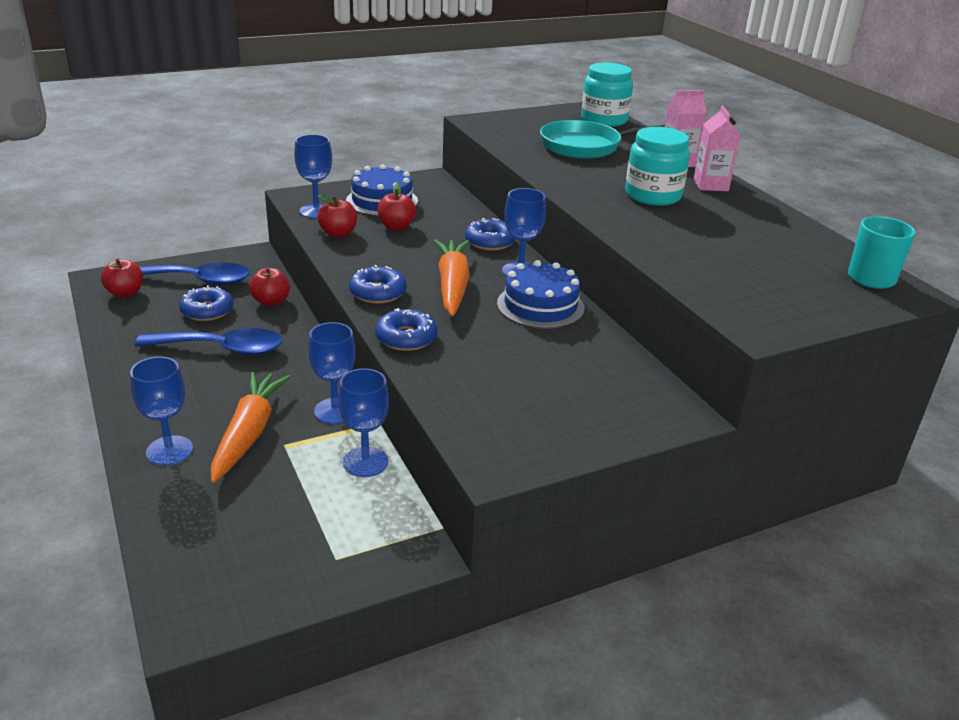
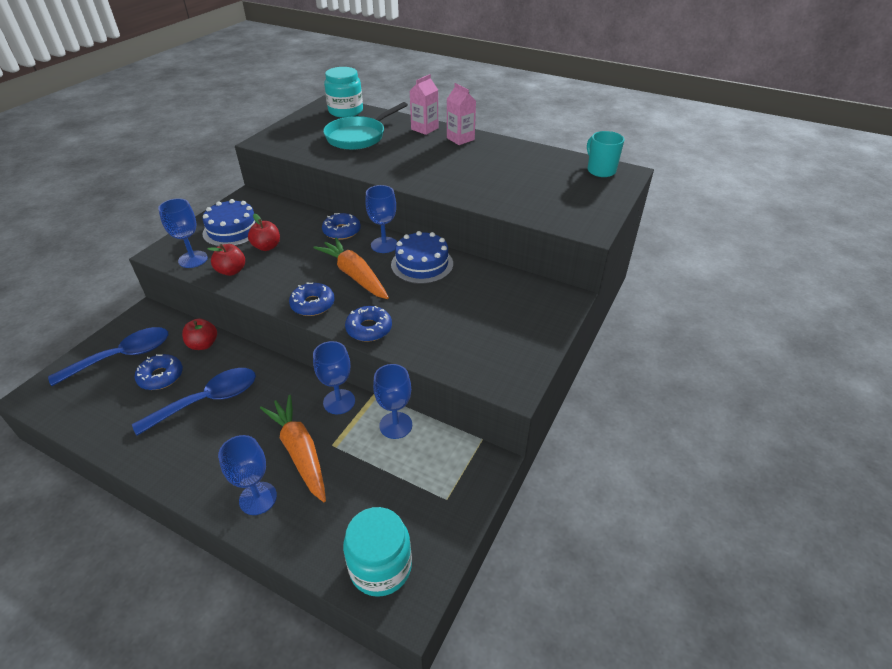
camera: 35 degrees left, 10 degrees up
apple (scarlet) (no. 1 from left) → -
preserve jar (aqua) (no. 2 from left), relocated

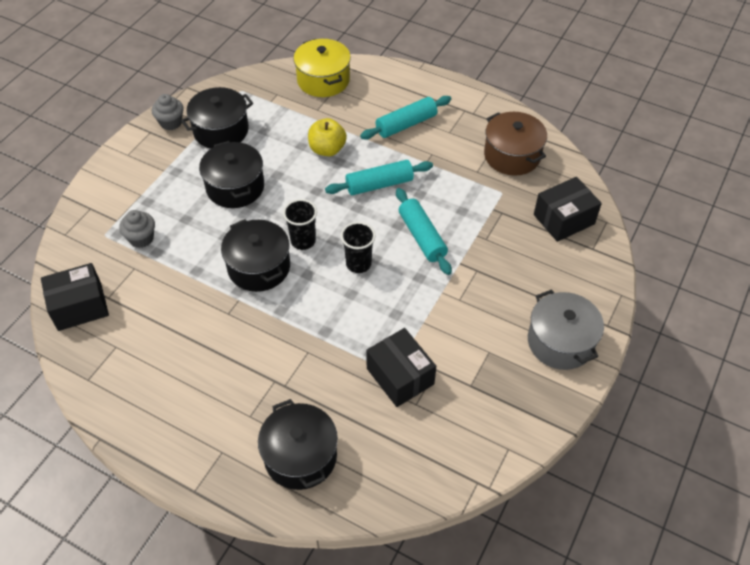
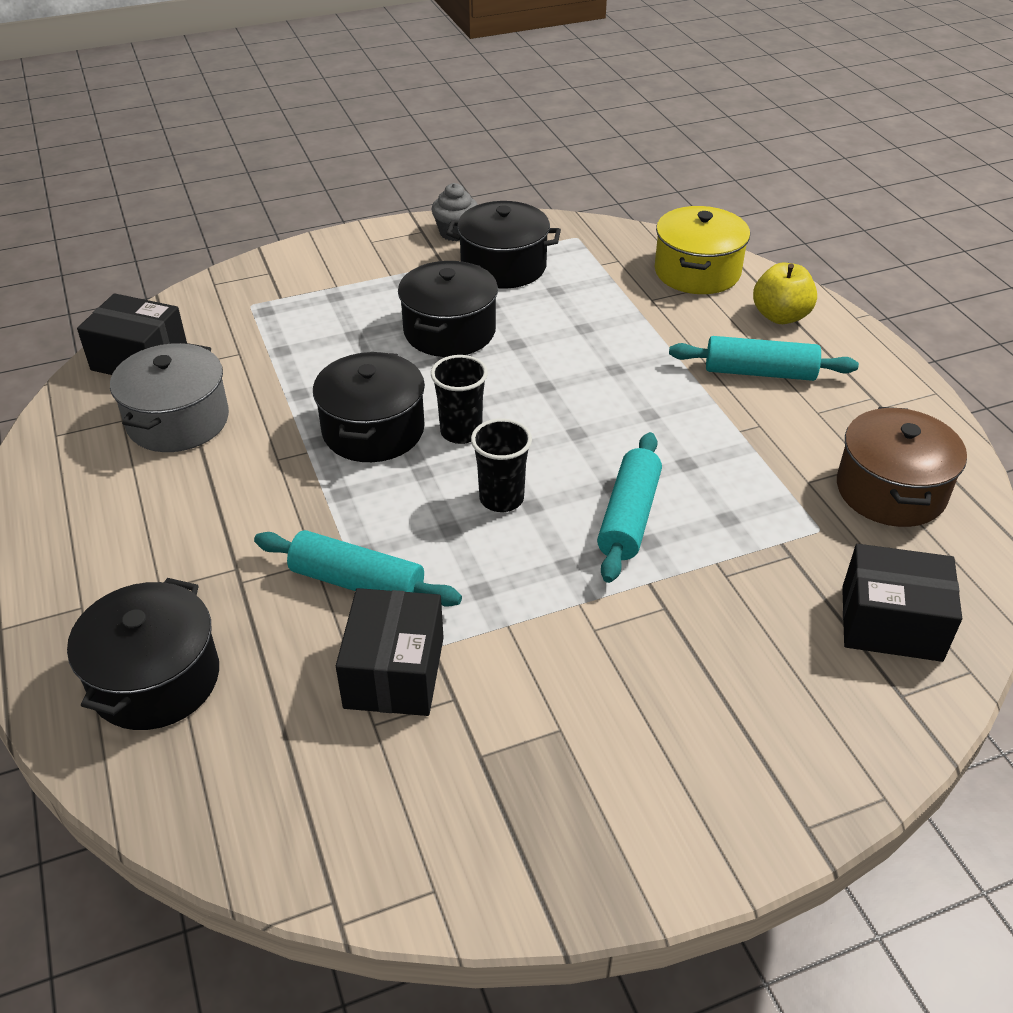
camera: 40 degrees right, 10 degrees down
fairy cake (gray) (no. 1 from left) → -
apple (yellow), relocated
dough roller (aqua) (no. 1 from left), relocated
stockpot (gray), relocated

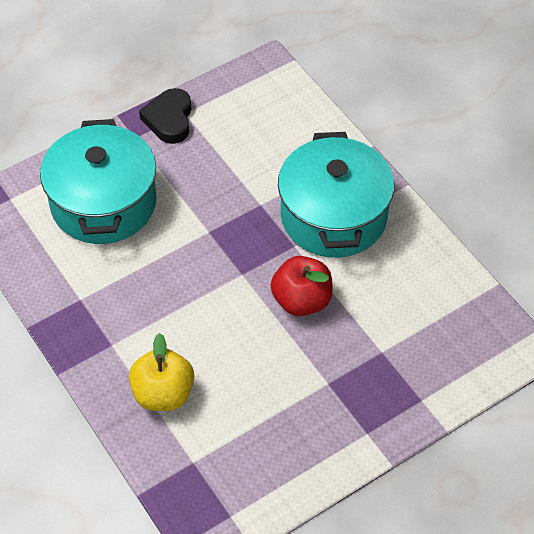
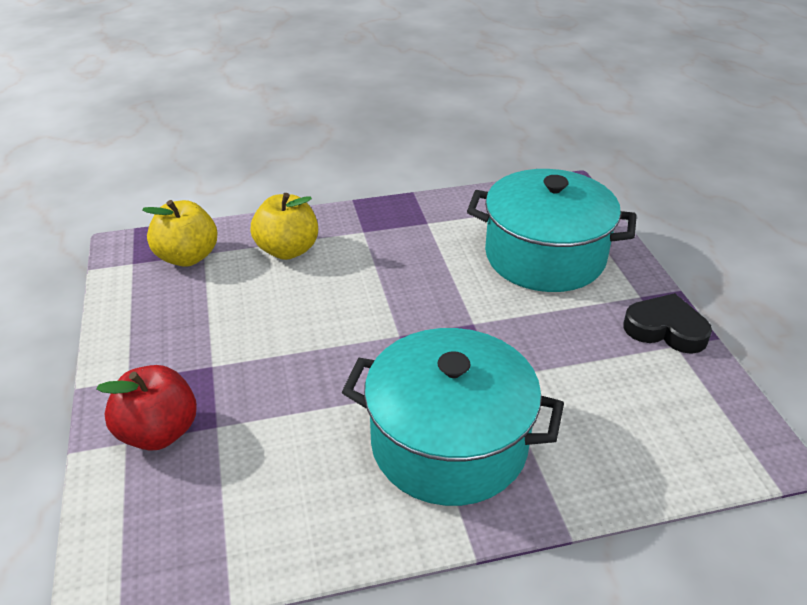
camera: 110 degrees right, 15 degrees down
apple (scarlet), relocated
- → apple (yellow) (no. 1 from left)

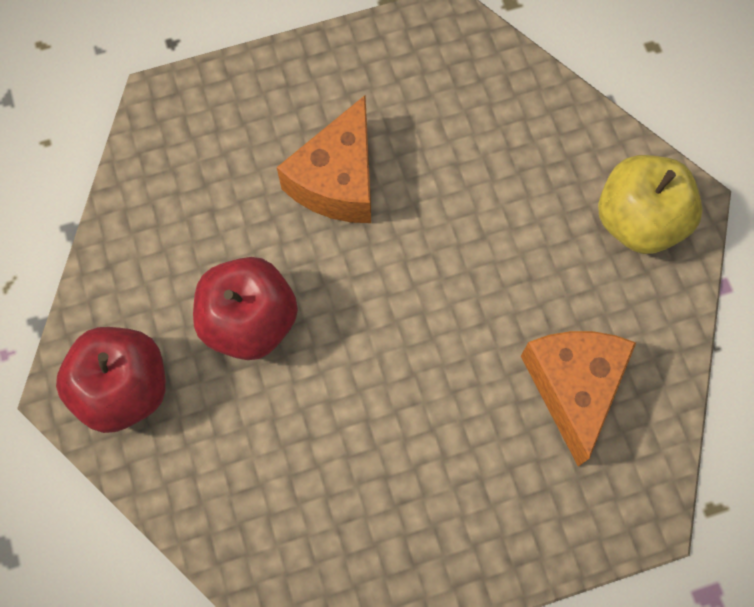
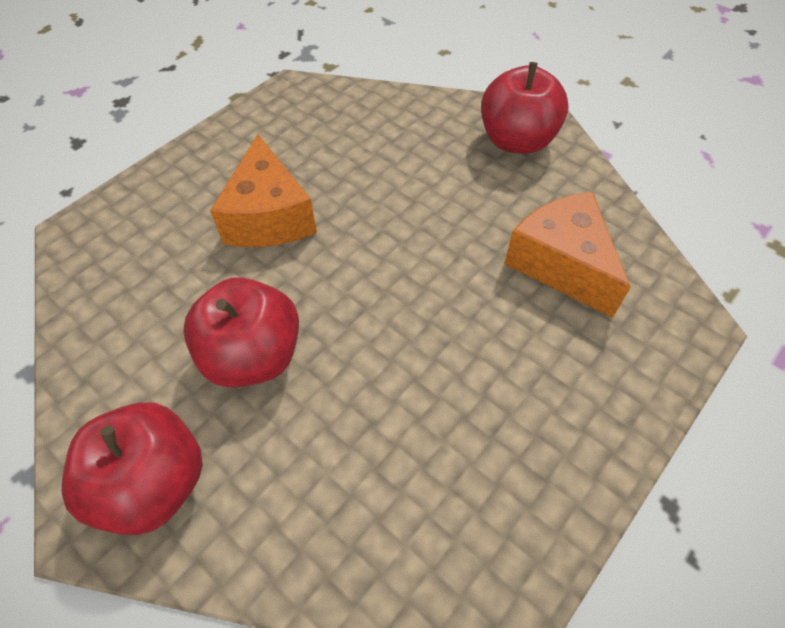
camera: 30 degrees left, 15 degrees down
apple (yellow) → apple (scarlet) (no. 3 from left)

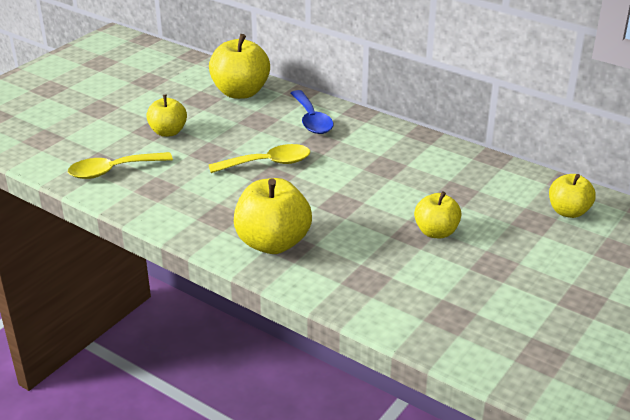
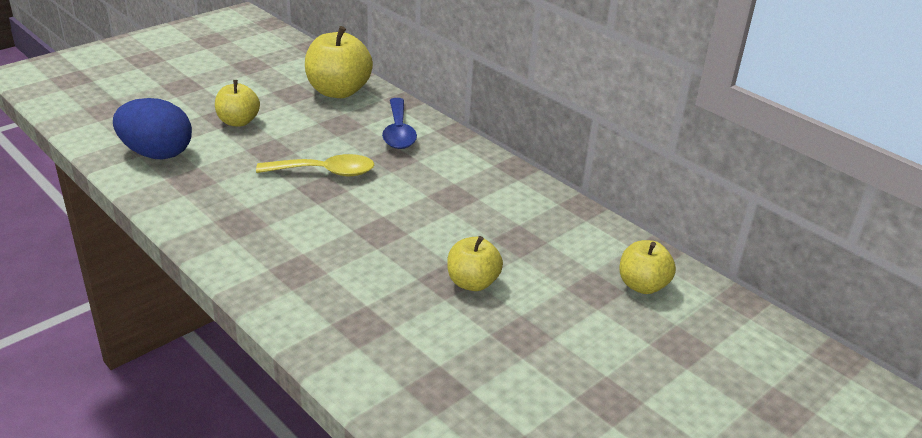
camera: 10 degrees right, 0 degrees up
tablespoon (yellow) (no. 1 from left) → egg (royal blue)
apple (yellow) (no. 3 from left) → -

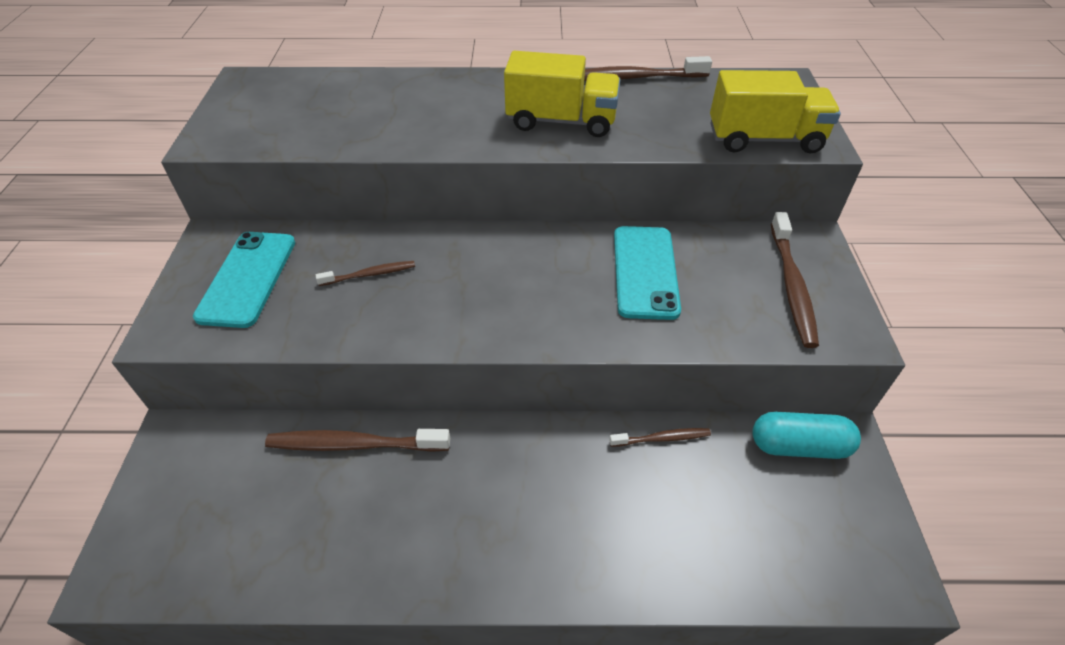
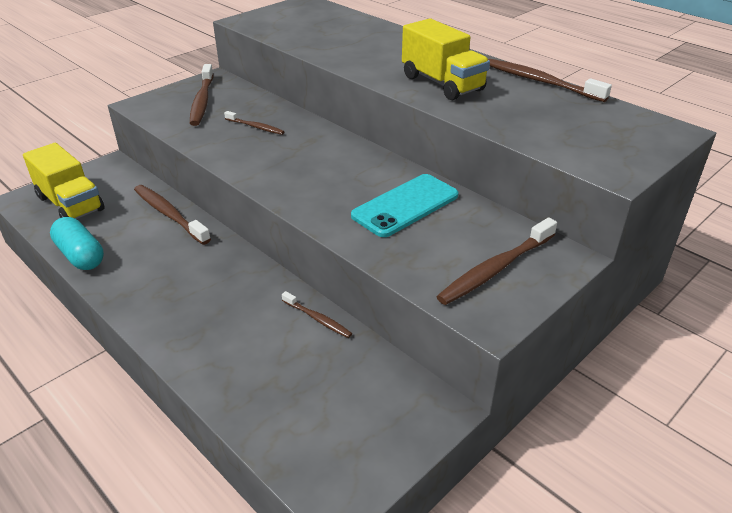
camera: 45 degrees right, 10 degrees down
phone (aqua) (no. 1 from left) → toothbrush (russet) (no. 2 from left)
toy truck (yellow) (no. 2 from left in the first image) → toy truck (yellow) (no. 1 from left), relocated
pill shape (aqua), relocated

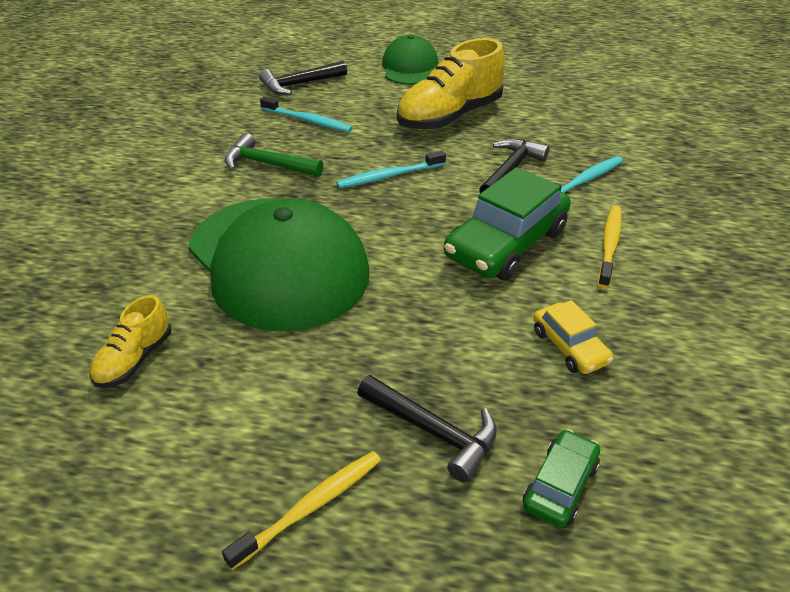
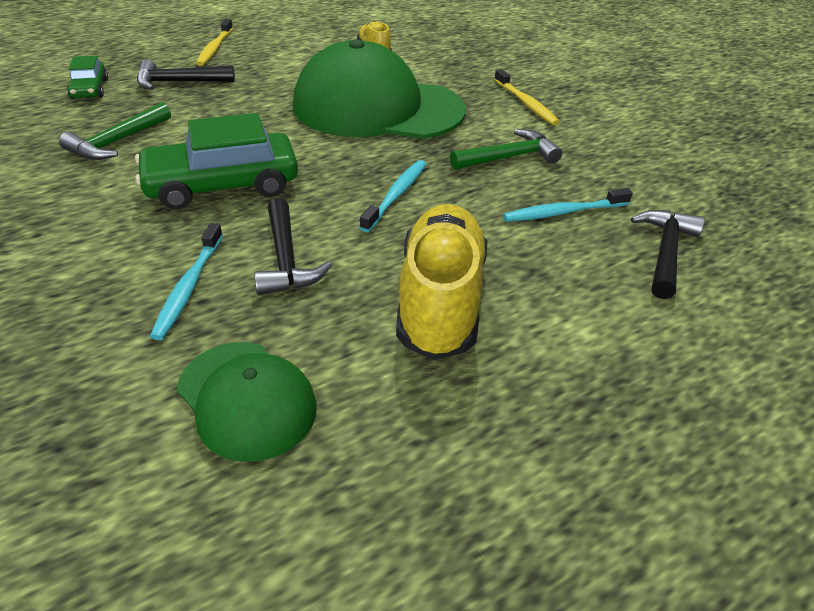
camera: 135 degrees right, 0 degrees up
baseball cap (emerald) (no. 2 from left in the first image) → baseball cap (emerald) (no. 1 from left), relocated
automobile (emerald) (no. 1 from left in the first image) → automobile (emerald) (no. 2 from left), 105 degrees counterclockwise
automobile (yellow) → hammer (emerald) (no. 1 from left)
toothbrush (yellow) (no. 2 from left), relocated

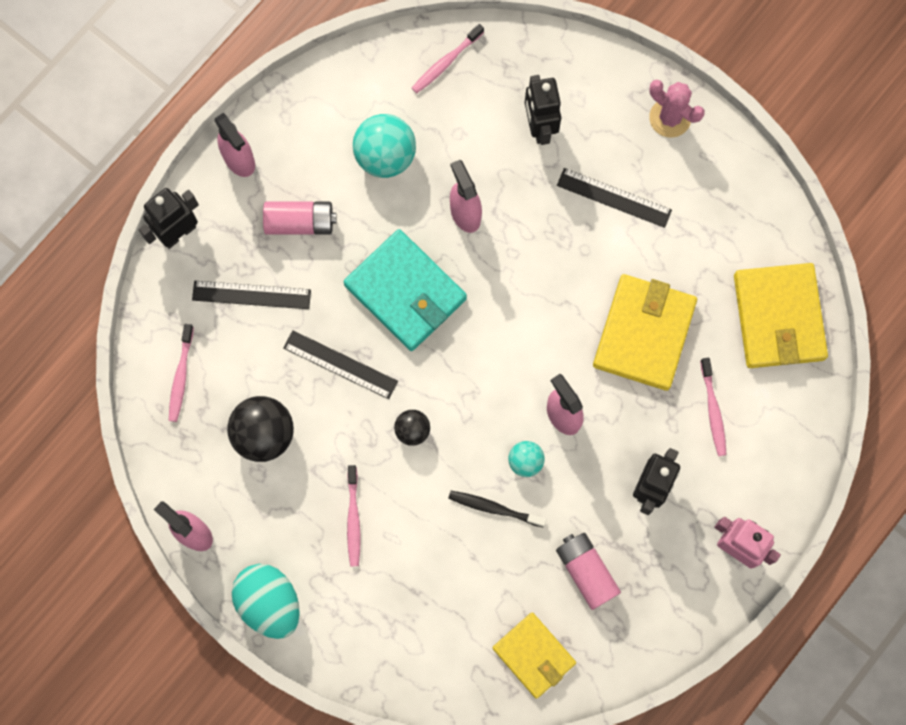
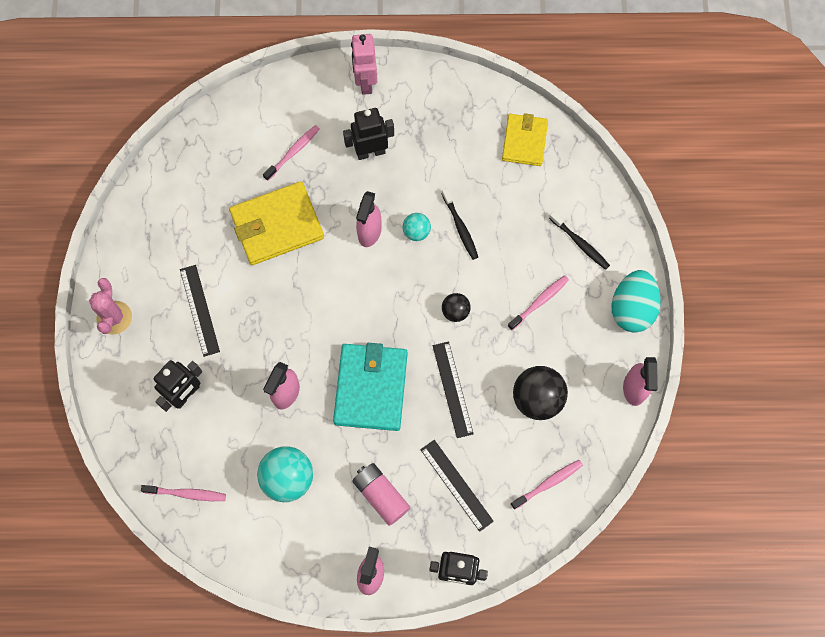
camera: 130 degrees left, 5 degrees down
power cell (rosy) (no. 2 from left) → -
wallet (yellow) (no. 3 from left) → -
- → toothbrush (ebony) (no. 2 from left)

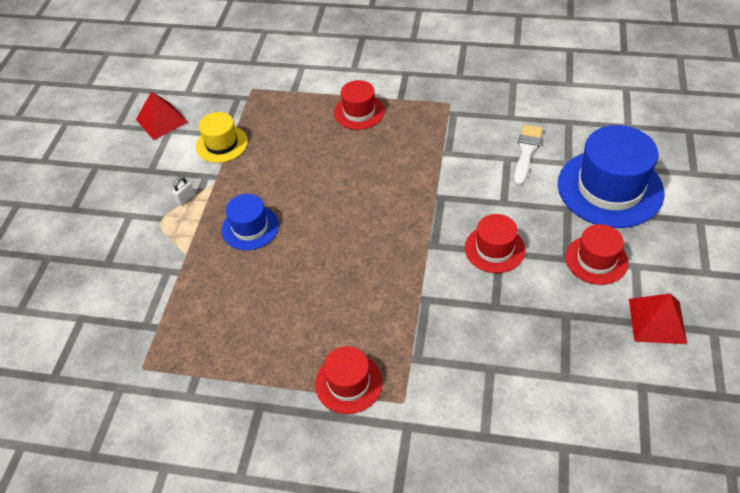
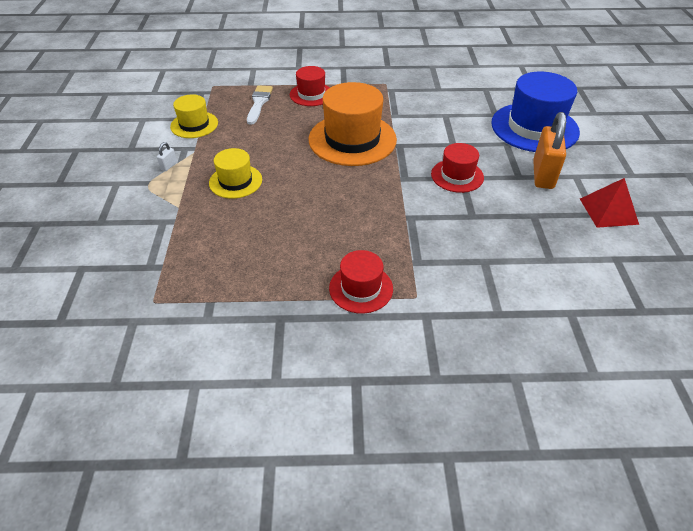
camera: 15 degrees left, 5 degrees down
pyramid shape (scarlet) (no. 1 from left) → -
top hat (royal blue) (no. 1 from left) → top hat (yellow) (no. 2 from left)
brush (pure white), relocated
top hat (scarlet) (no. 4 from left) → small lock (bright orange)
- → top hat (bright orange)

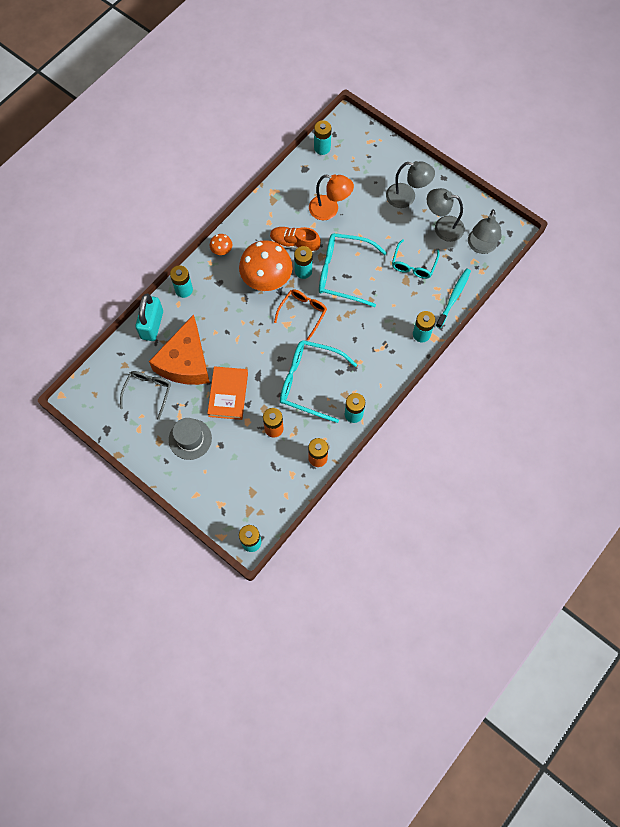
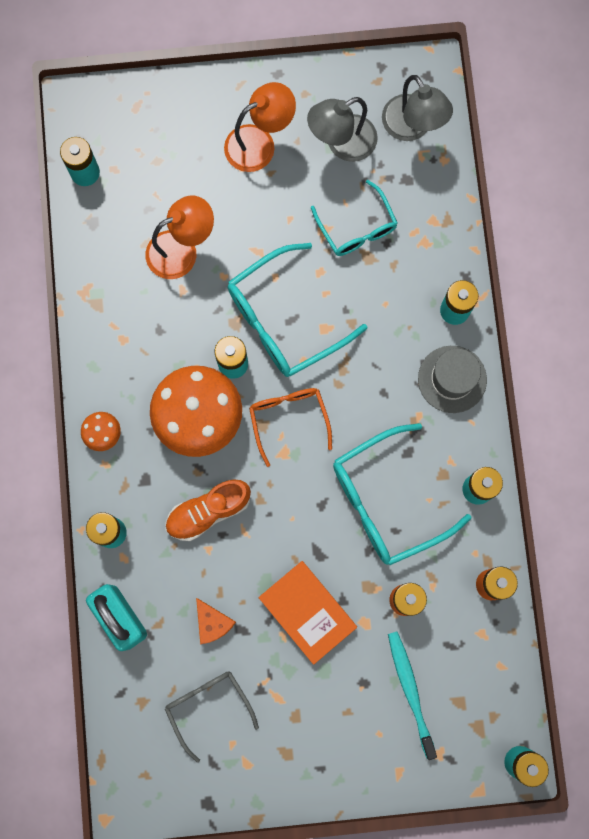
camera: 45 degrees left, 10 degrees up
cheese (bright orange), x0.41
top hat (gray), relocated
shoe (bright orange), relocated
reading lamp (gray) (no. 1 from left) → reading lamp (bright orange) (no. 2 from left)
toothbrush (aqua), relocated

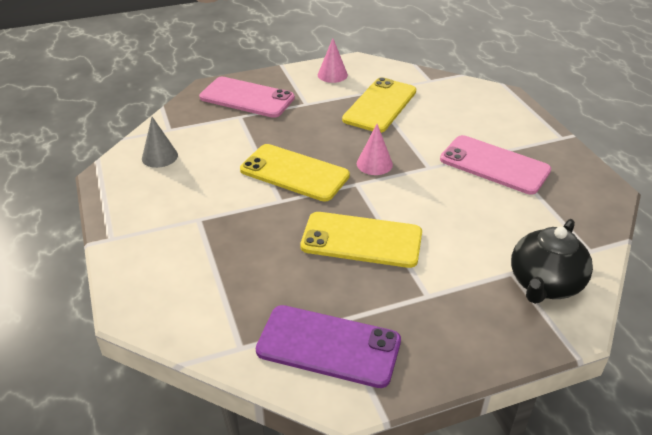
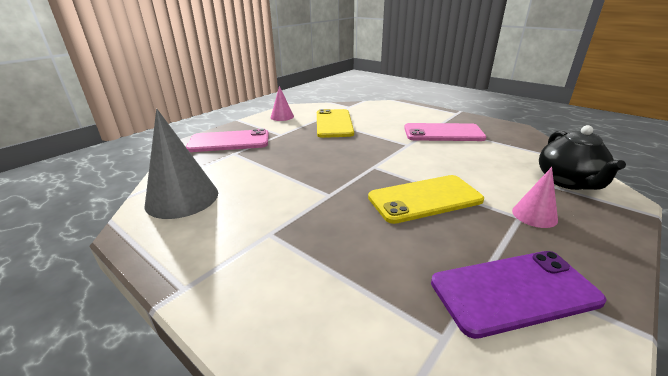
camera: 30 degrees left, 10 degrees down
cone (gray), x1.86
phone (yellow) (no. 1 from left) → -
cone (rosy) (no. 2 from left), relocated

